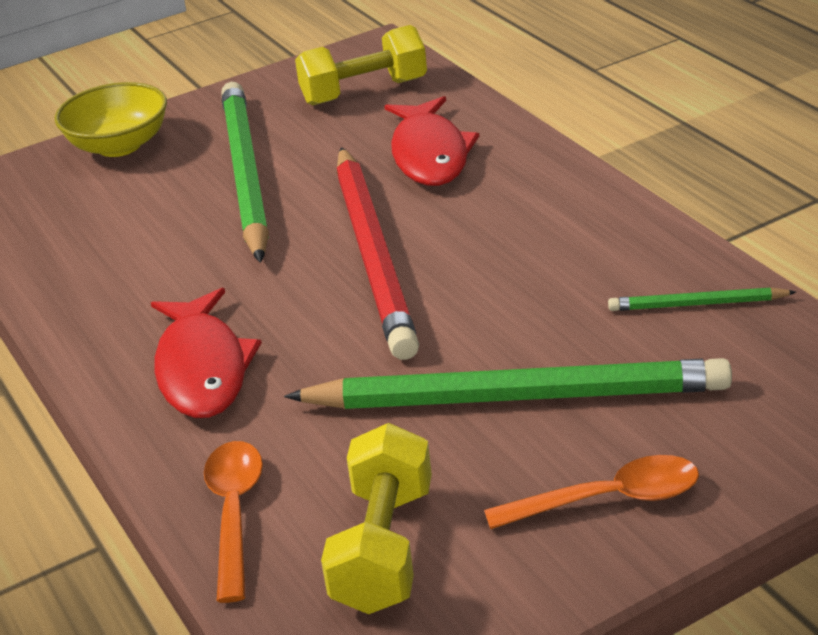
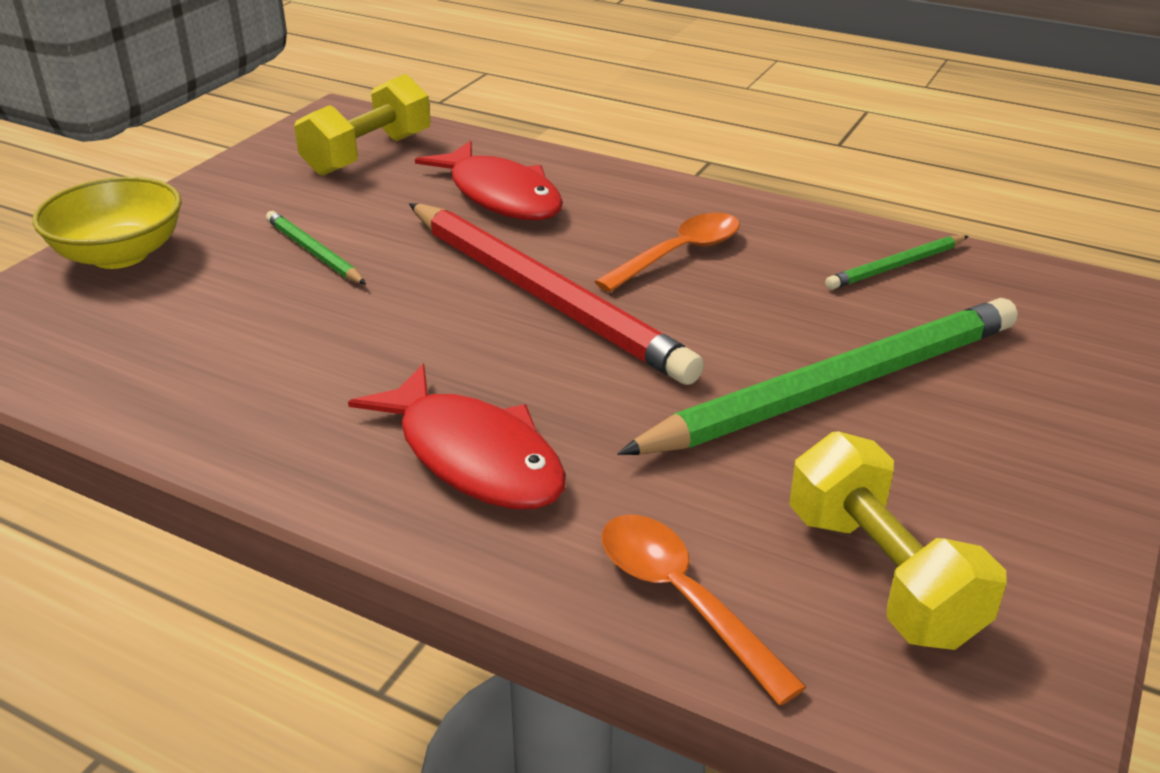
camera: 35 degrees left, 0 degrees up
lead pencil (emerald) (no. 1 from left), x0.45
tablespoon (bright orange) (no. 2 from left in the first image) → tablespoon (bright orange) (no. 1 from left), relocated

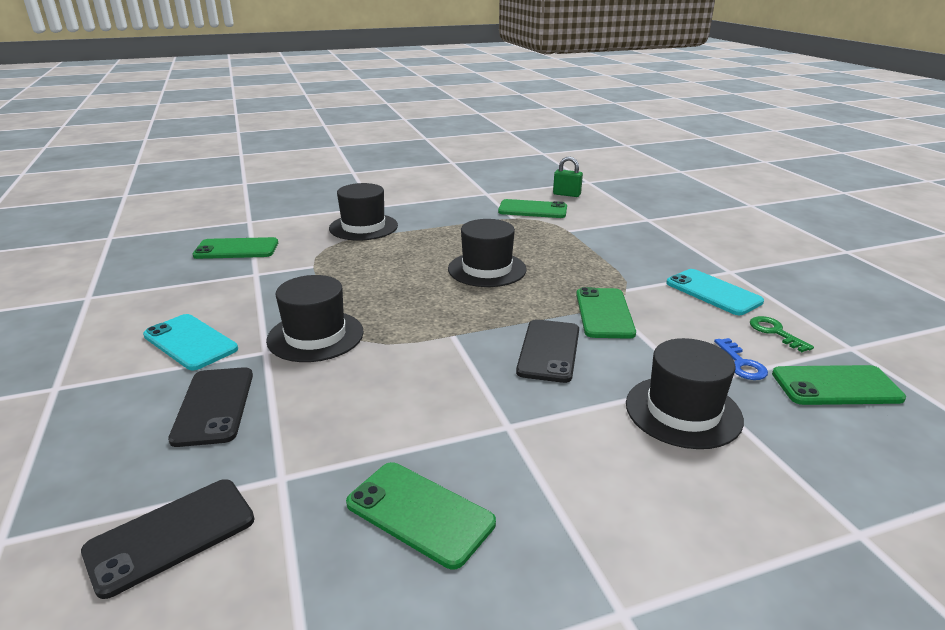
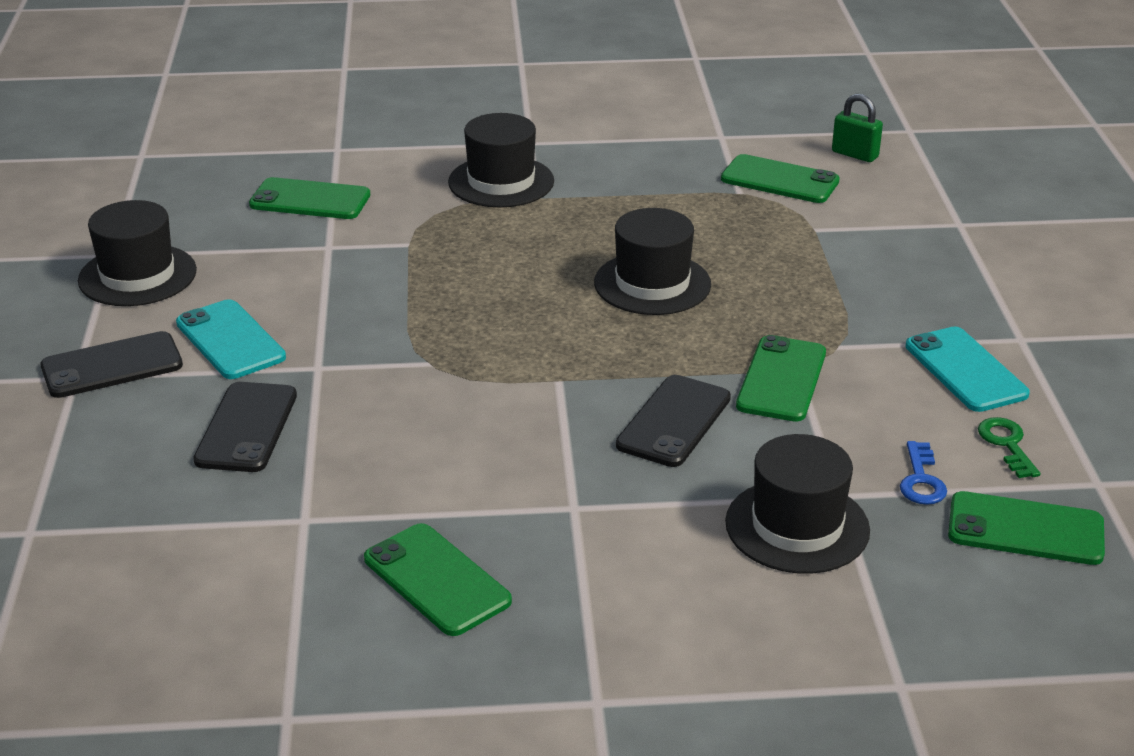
camera: 15 degrees right, 5 degrees up
phone (ebony) (no. 1 from left), relocated
top hat (ebony) (no. 1 from left), relocated

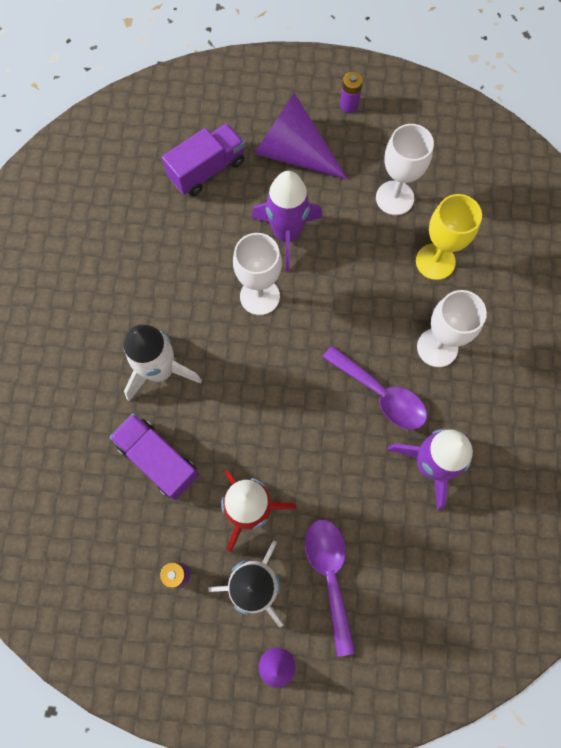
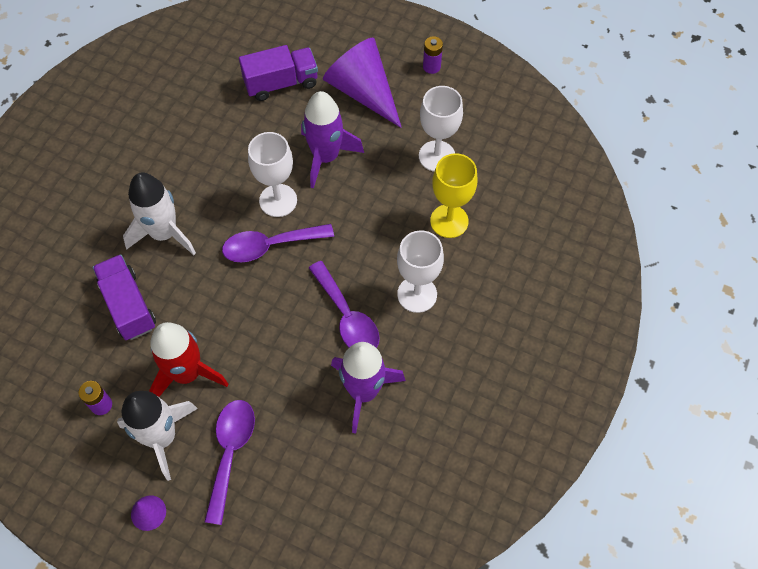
camera: 20 degrees right, 10 degrees down
- → tablespoon (purple) (no. 2 from left)

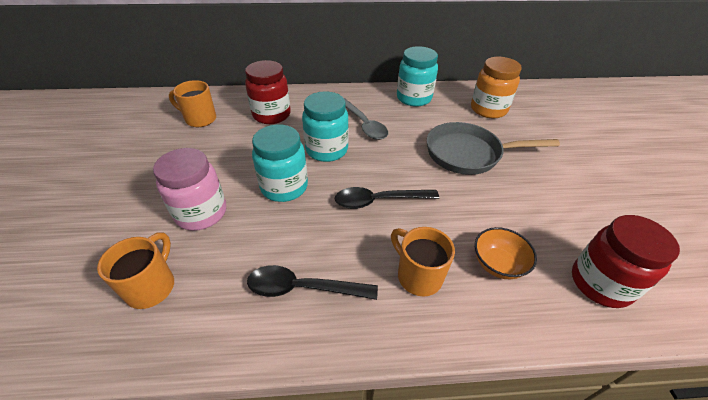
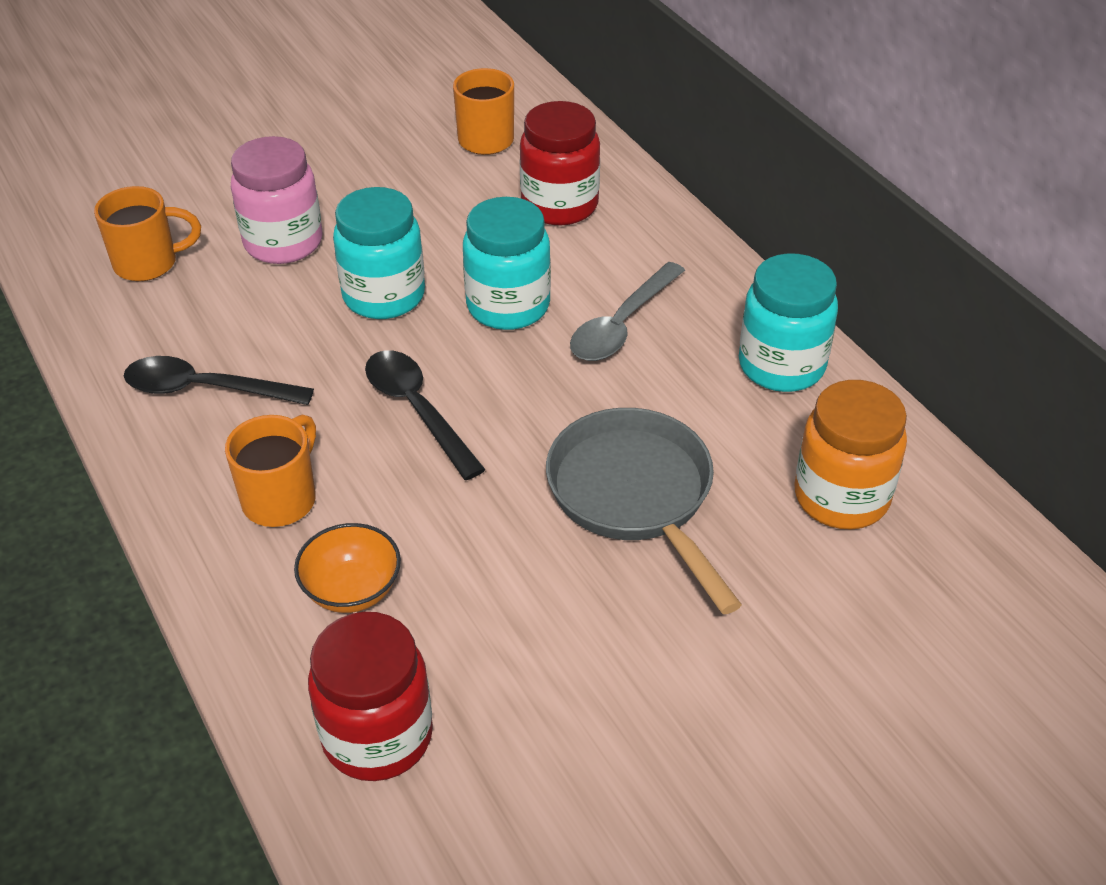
camera: 65 degrees right, 0 degrees up
tablespoon (ebony) (no. 1 from left), 60 degrees counterclockwise

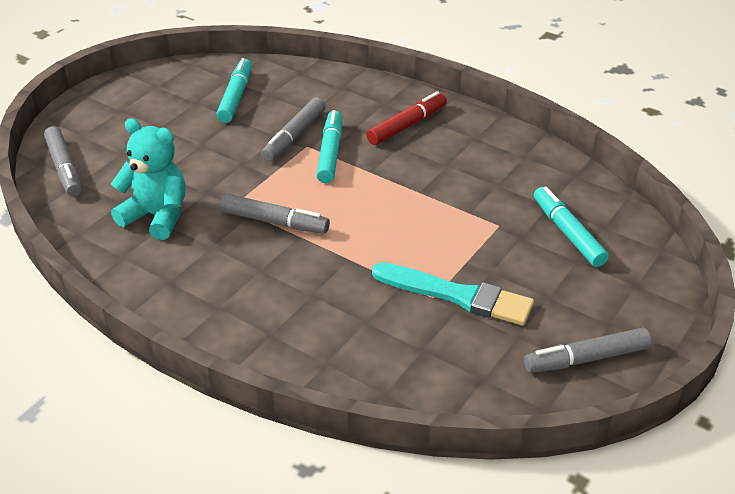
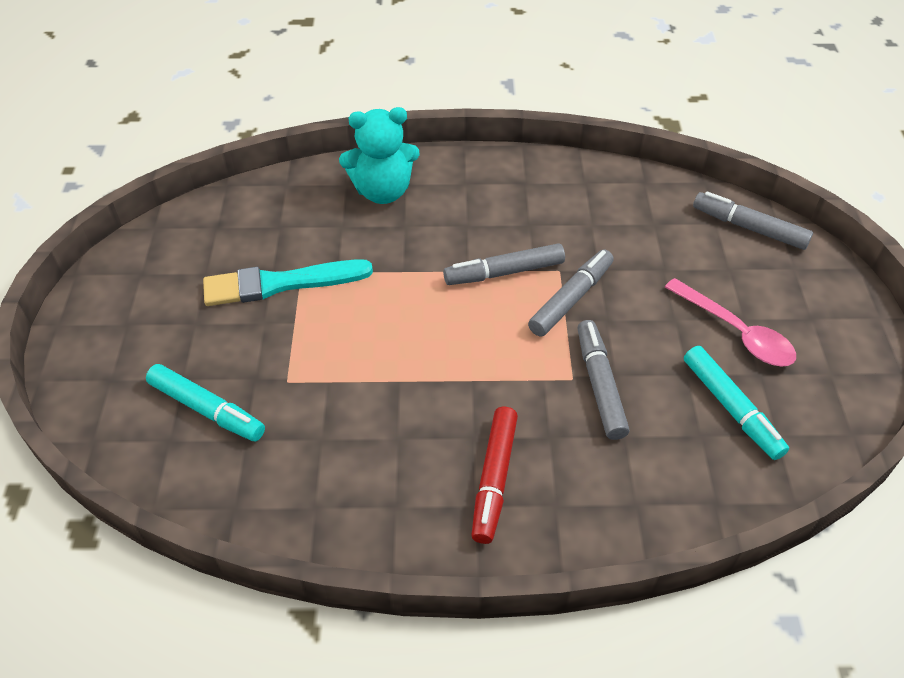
camera: 145 degrees right, 10 degrees up
teddy bear (aqua), relocated
marker (aqua) (no. 2 from left) → -
marker (gray) (no. 4 from left in the first image) → marker (gray) (no. 2 from left), relocated
- → tablespoon (rosy)

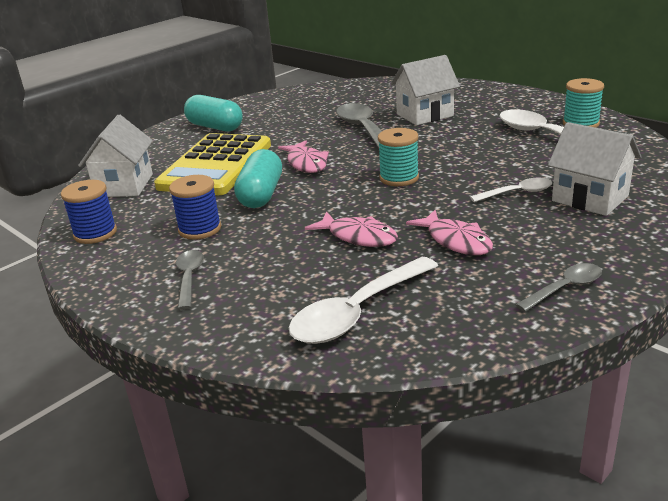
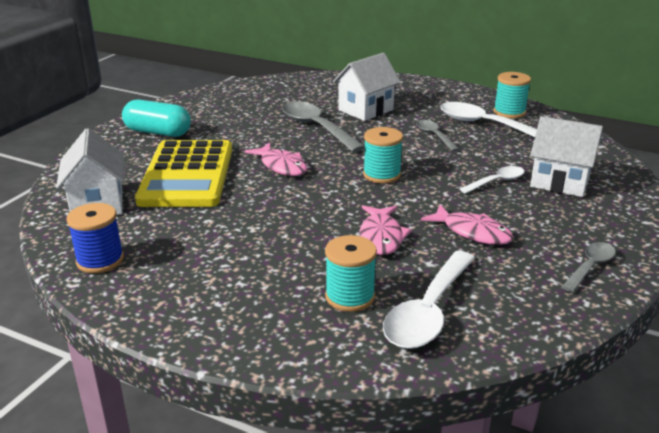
camera: 20 degrees left, 0 degrees up
reel of thread (royal blue) (no. 2 from left) → -
tablespoon (gray) (no. 1 from left in the first image) → tablespoon (gray) (no. 2 from left), relocated
pill shape (aqua) (no. 2 from left) → -
fish (rosy) (no. 2 from left), 75 degrees clockwise
- → reel of thread (aqua) (no. 1 from left)

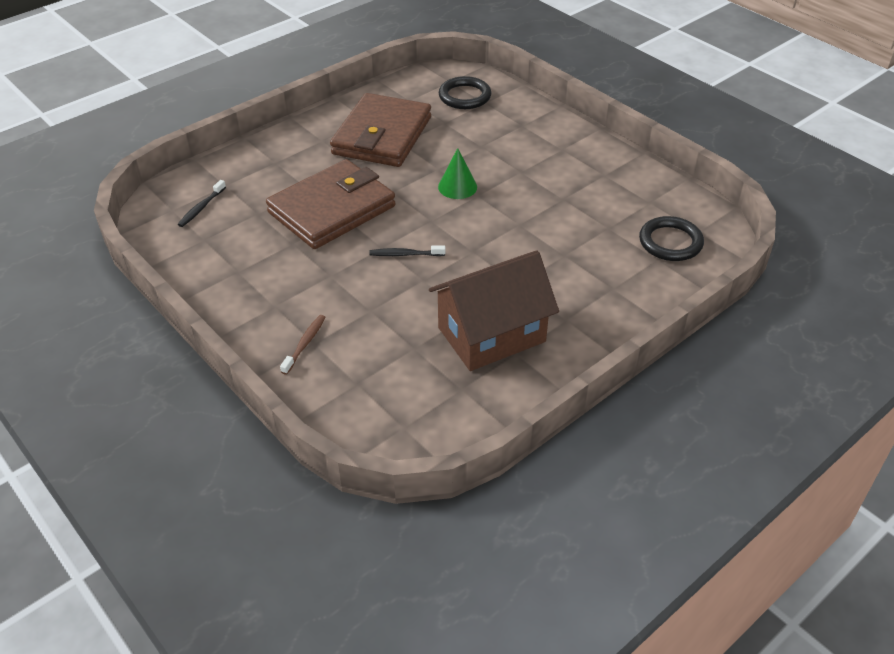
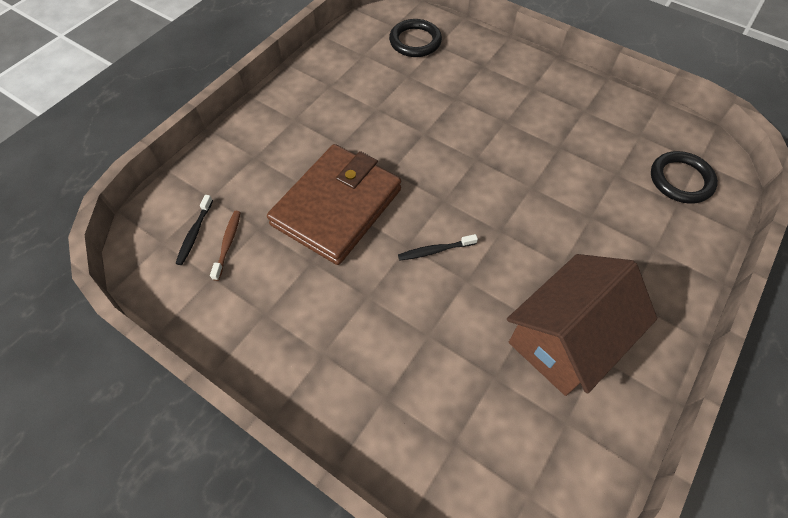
camera: 15 degrees left, 15 degrees up
toothbrush (russet), relocated
wallet (russet) (no. 2 from left) → -
cone (emerald) → -

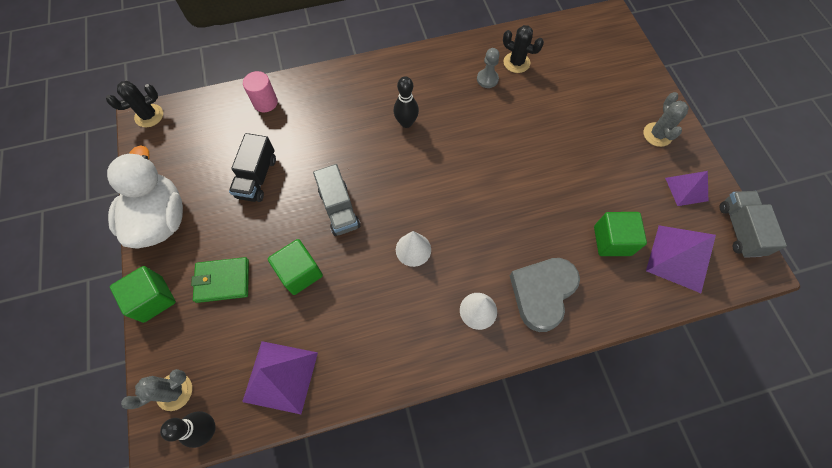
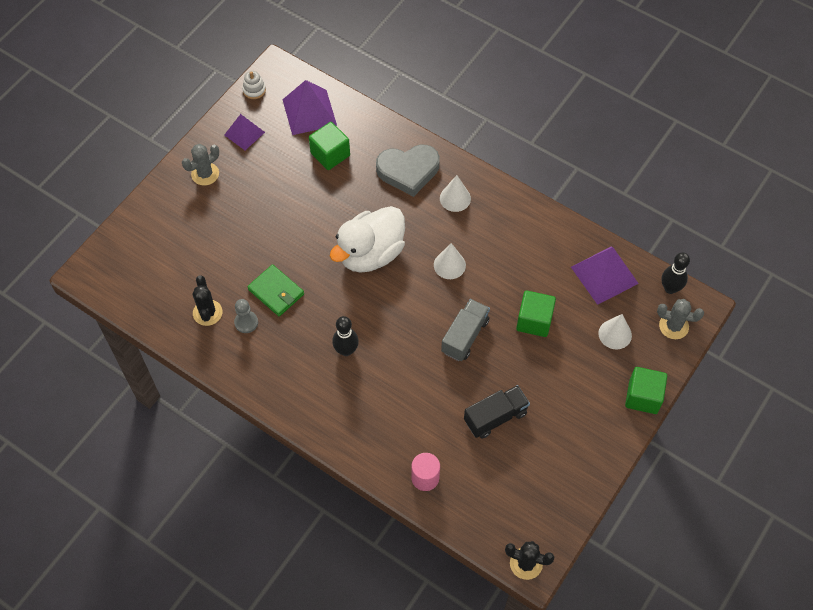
camera: 130 degrees left, 5 degrees down
rubber duck (pure white), relocated
wallet (emerald), relocated
toy truck (gray) (no. 2 from left) → ring stacker (pure white)
- → cone (pure white) (no. 3 from left)

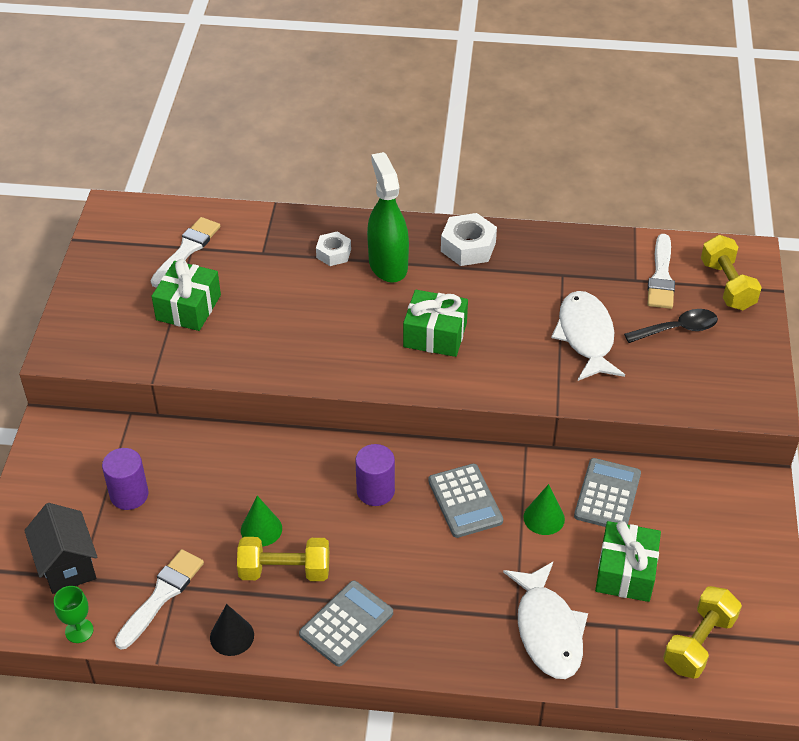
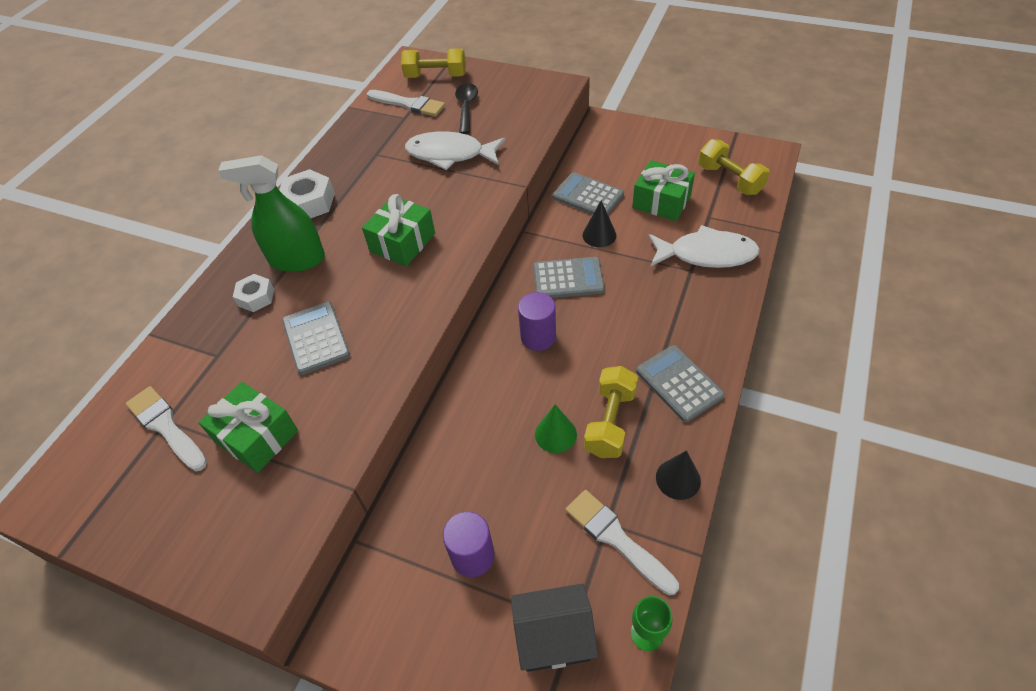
camera: 70 degrees left, 5 degrees up
cone (emerald) (no. 2 from left) → cone (ebony) (no. 1 from left)
- → pocket calculator (gray) (no. 1 from left)

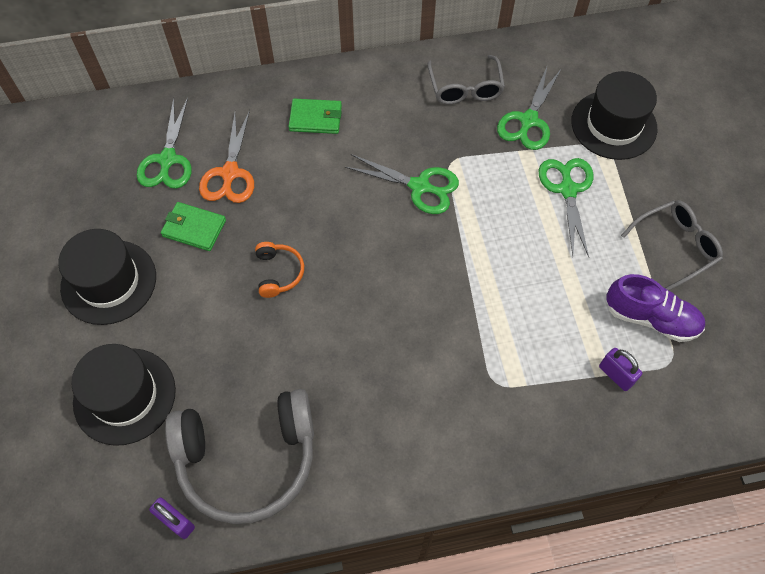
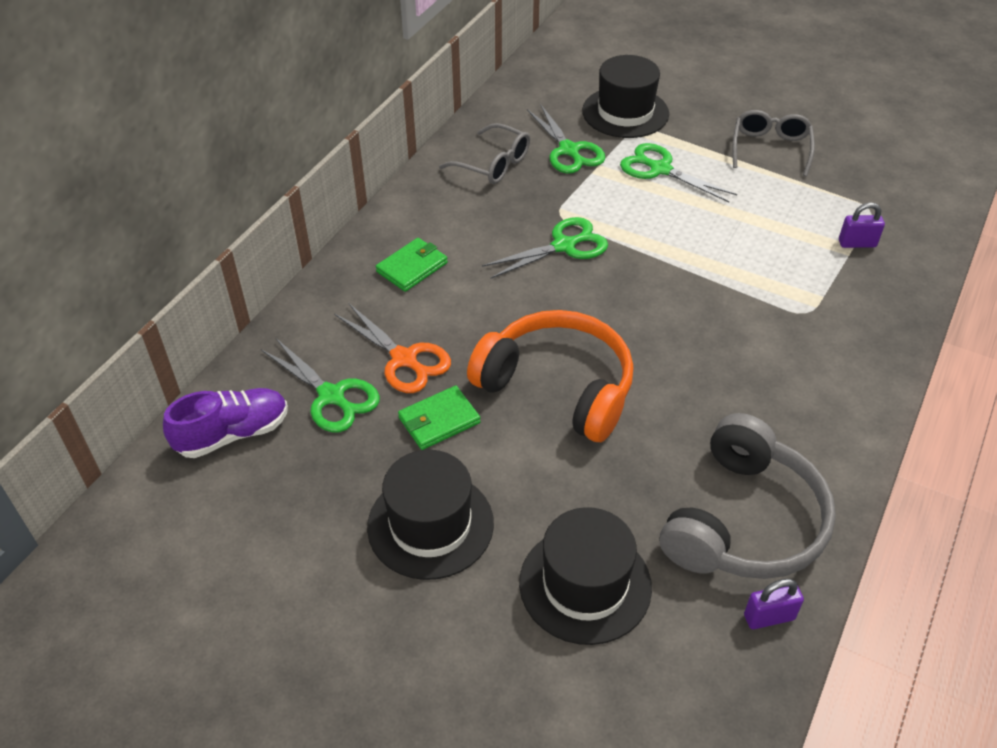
camera: 50 degrees left, 15 degrees down
headset (bright orange), x2.29
shoe (purple), relocated

